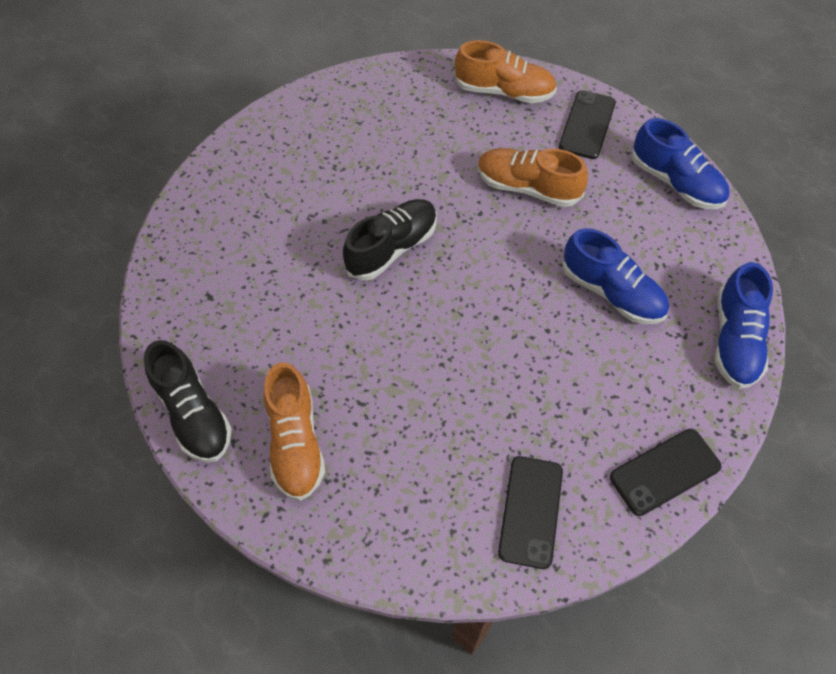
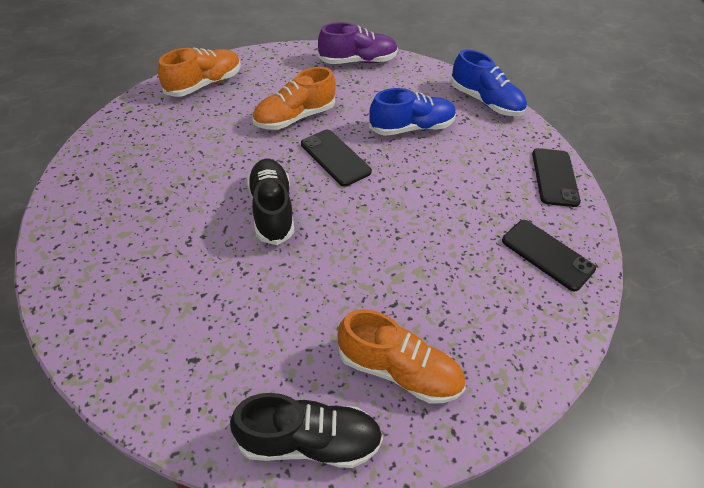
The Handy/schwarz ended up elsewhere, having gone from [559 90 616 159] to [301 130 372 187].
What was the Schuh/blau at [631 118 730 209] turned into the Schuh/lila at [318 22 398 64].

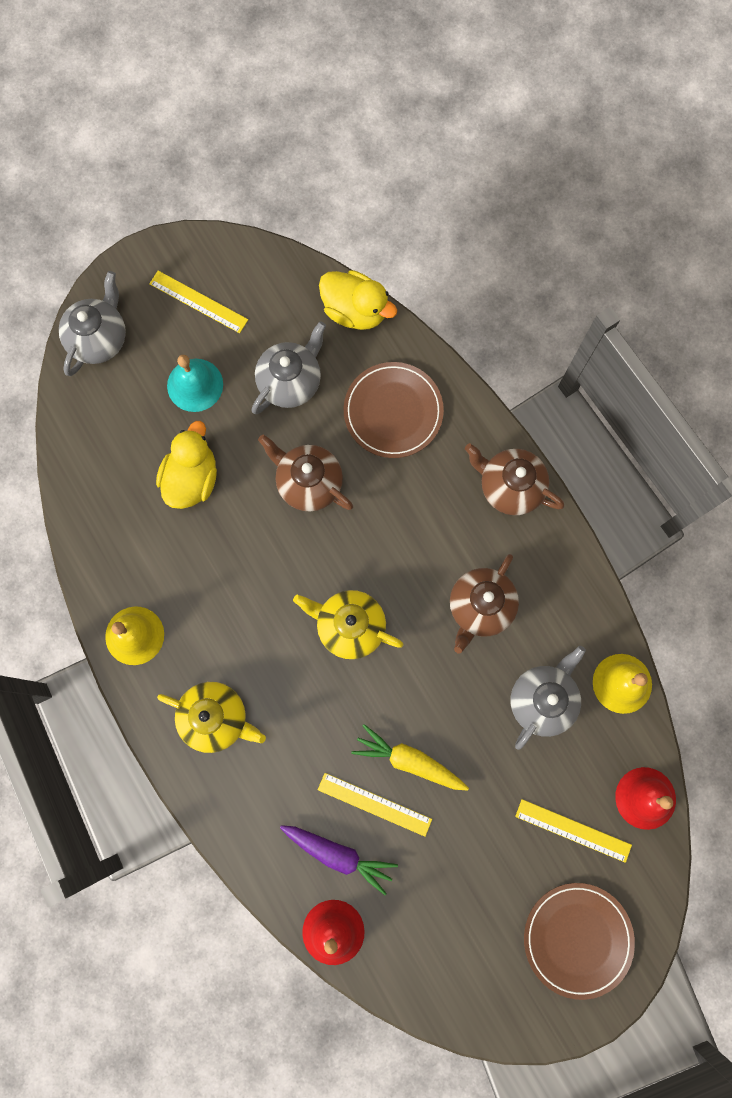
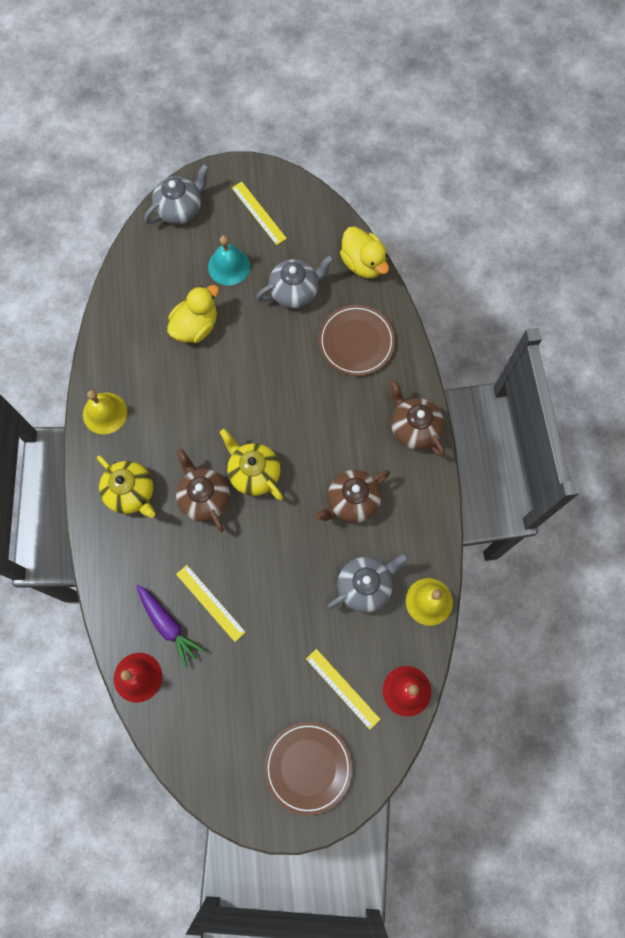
The Teekanne/braun ended up elsewhere, having gone from [258 434 353 512] to [176 449 230 532].
The second view lost the Karotte/gelb at [352 724 469 791].

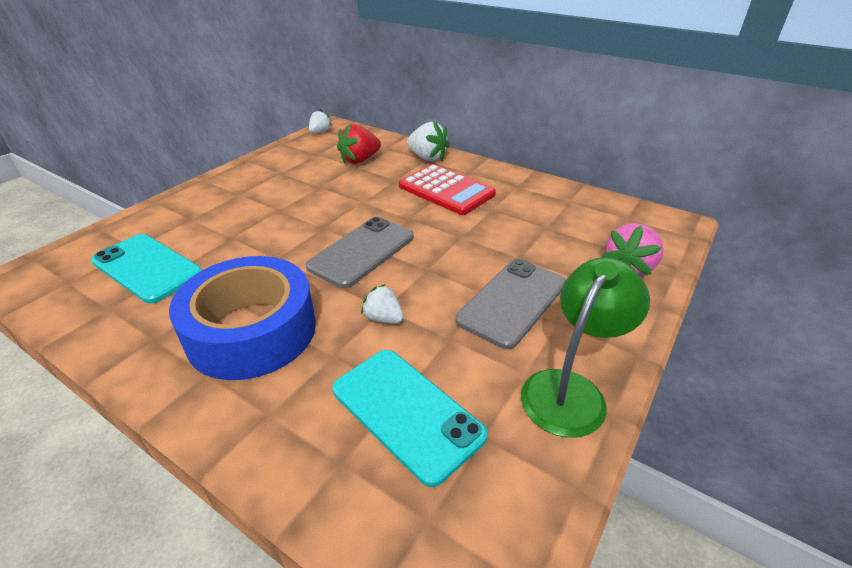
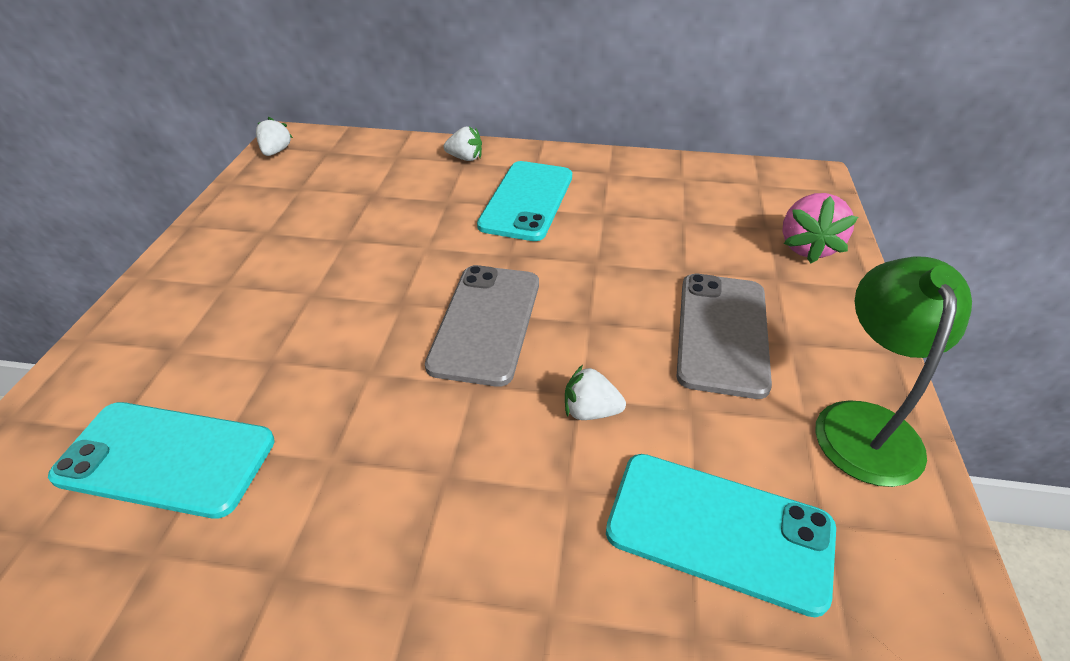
The size of the Erdbeere/weiß at [407 122 450 161] changed by a factor of 0.62.
Where the Taschenrechner/rot stood at [399 164 496 215], the Handy/türkis came to stand at [477 161 572 241].
The second view lost the Klebeband/blau at [169 256 316 380].
The second view lost the Erdbeere/rot at [337 124 381 164].

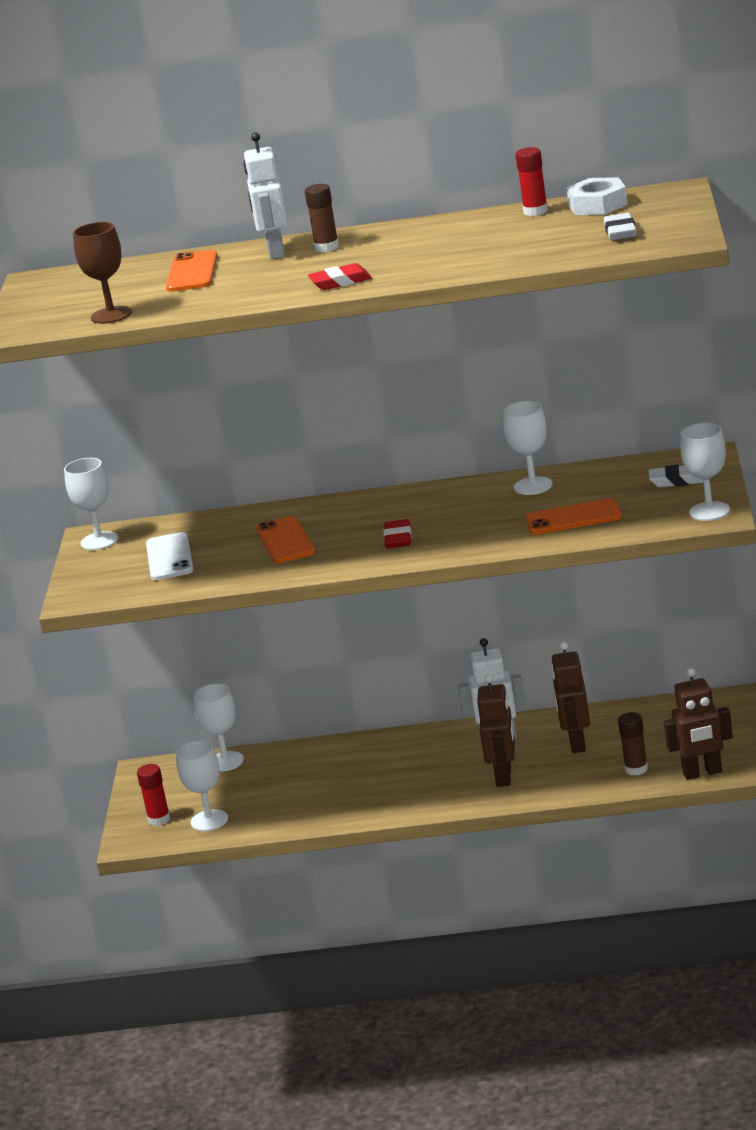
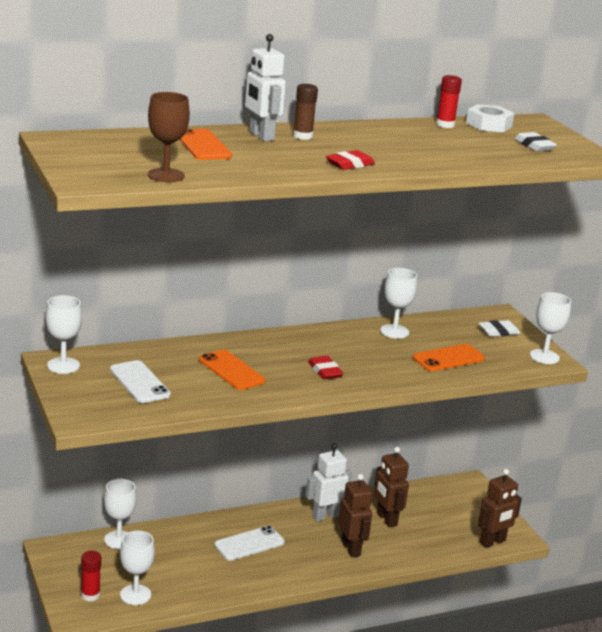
The second view gained the Handy/weiß at [214 526 285 561].
The second view lost the Klebestift/braun at [618 712 648 776].

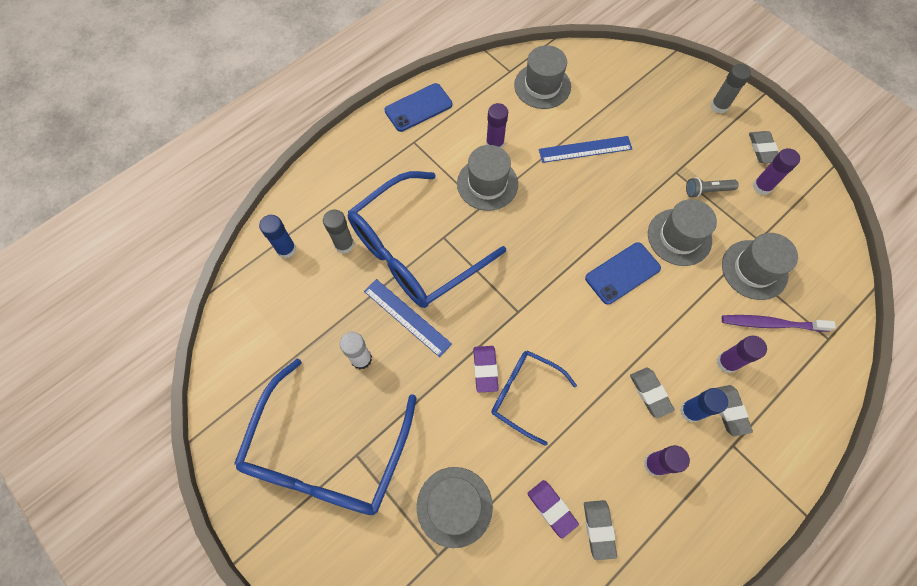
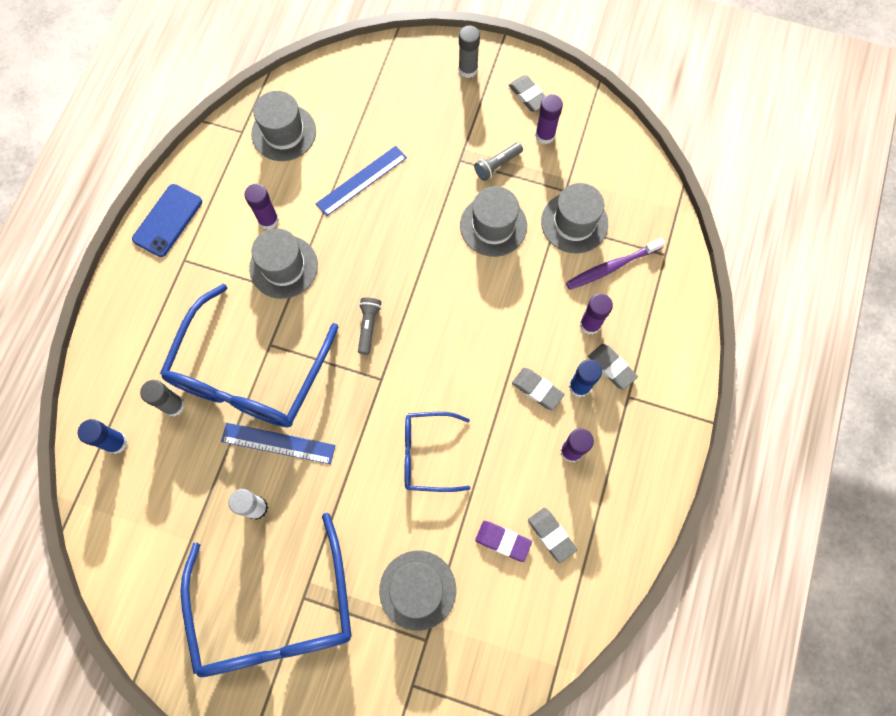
The second view gained the Taschenlampe/grau at [358 297 382 355].
The second view lost the Radiergummi/lila at [473 346 499 392].
The second view lost the Handy/blau at [585 242 661 305].

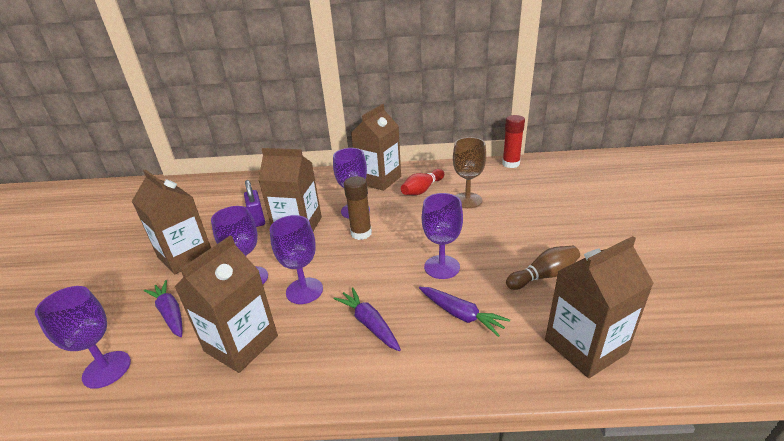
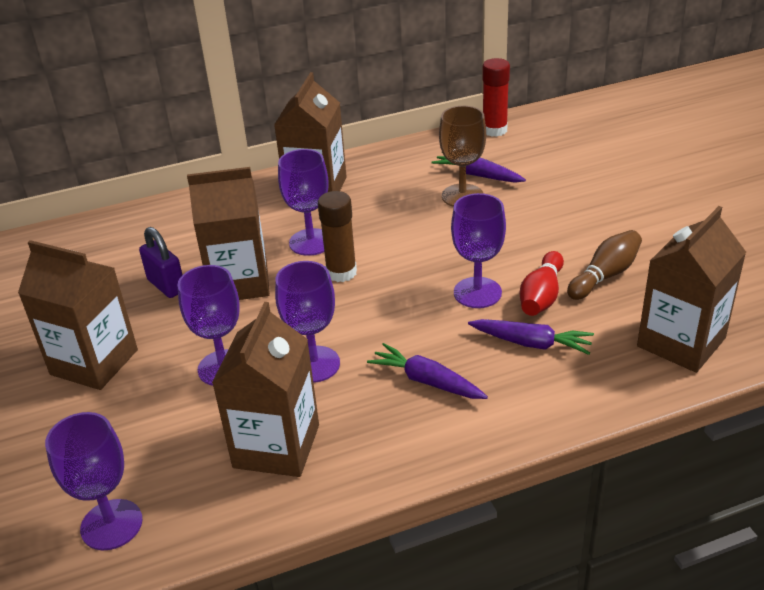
The Karotte/lila ended up elsewhere, having gone from [144 280 183 337] to [432 156 526 183].
The Bowlingkegel/rot ended up elsewhere, having gone from [401 169 444 195] to [520 251 564 316].

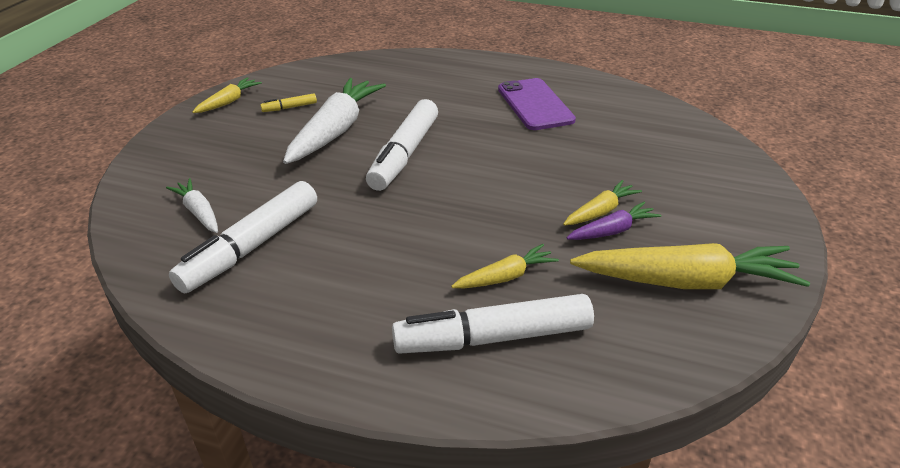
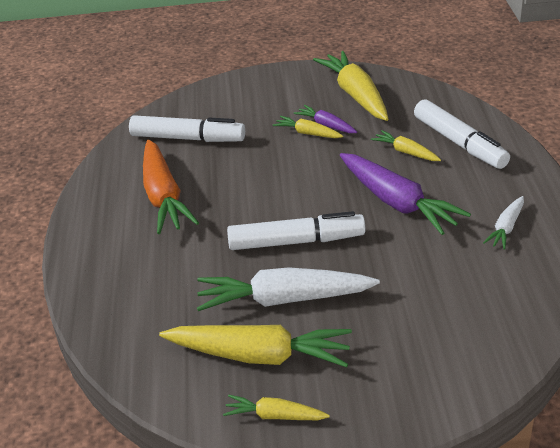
The Filzstift/weiß ended up elsewhere, having gone from [169 181 317 293] to [129 115 245 142].
Where the Handy/lila stood at [498 78 576 130], the Karotte/orange came to stand at [143 140 199 234].
Where the Filzstift/gelb stood at [260 93 317 112], the Karotte/gelb came to stand at [159 325 352 367].
The second view gained the Karotte/lila at [340 153 471 235].
The Karotte/weiß ended up elsewhere, having gone from [166 178 218 233] to [483 196 524 249].

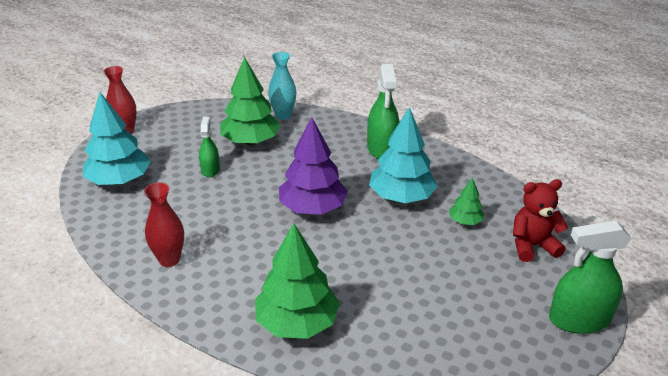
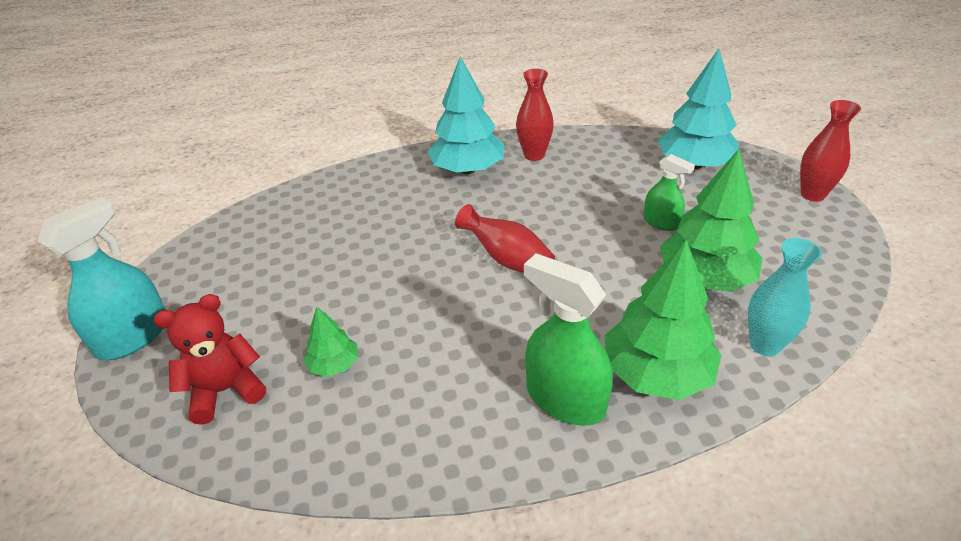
What was the Sprühflasche/grün at [549 221 632 334] turned into the Sprühflasche/türkis at [38 197 166 360].
The Teddybär/rot at [513 179 568 262] ended up facing another way, 150 degrees counterclockwise from before.
The Baum/türkis ended up elsewhere, having gone from [369 107 437 203] to [427 56 504 174].
Where the Baum/lila stood at [279 117 348 215], the Vase/rot came to stand at [455 204 555 273].
The Baum/grün ended up elsewhere, having gone from [255 224 340 339] to [604 240 722 400].

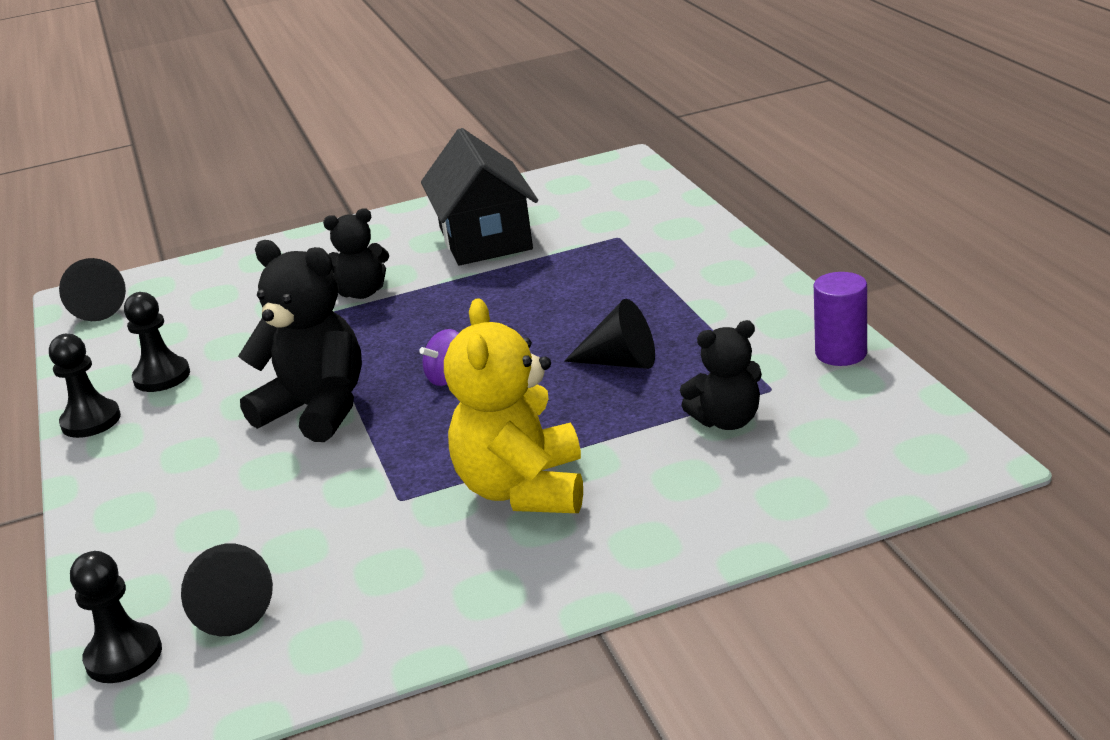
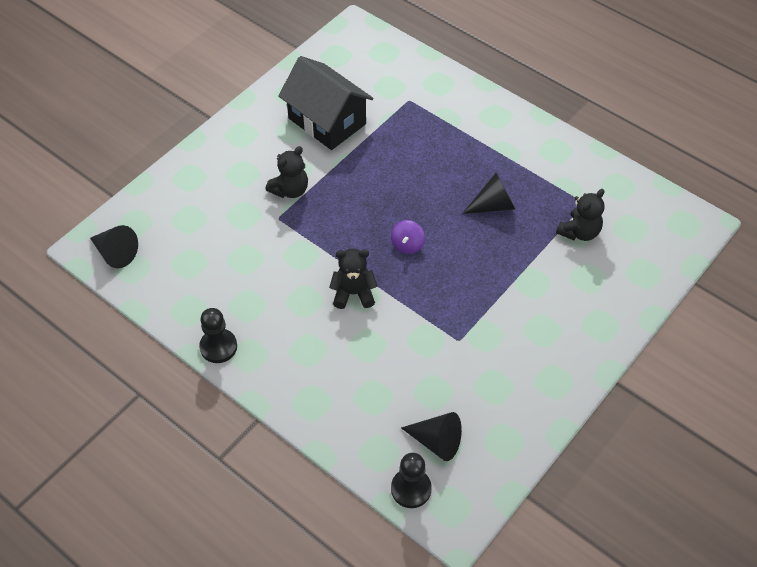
The size of the Teddybär/schwarz at [238 240 362 442] changed by a factor of 0.60.
The second view lost the Bauer/schwarz at [124 292 190 392].
The second view lost the Teddybär/gelb at [444 298 583 513].
The second view lost the Vollzylinder/lila at [814 272 867 366].

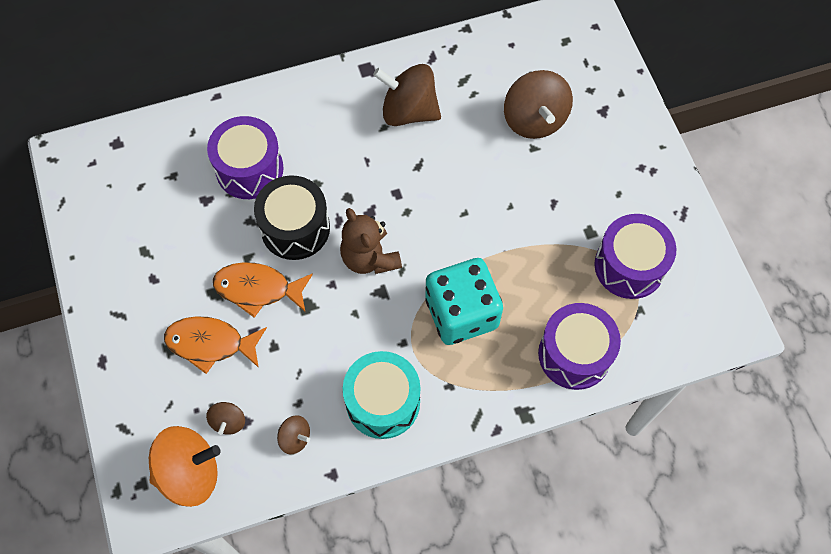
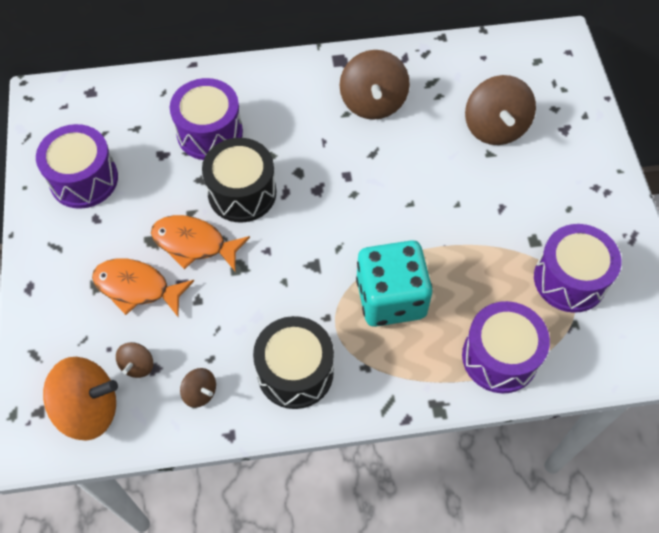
The second view gained the Trommel/lila at [36 124 118 209].
What was the Trommel/türkis at [343 351 420 439] turned into the Trommel/schwarz at [253 316 334 409].
The Kreisel/braun at [373 64 441 126] ended up facing another way, 120 degrees counterclockwise from before.
The second view lost the Teddybär/braun at [340 208 402 274].

